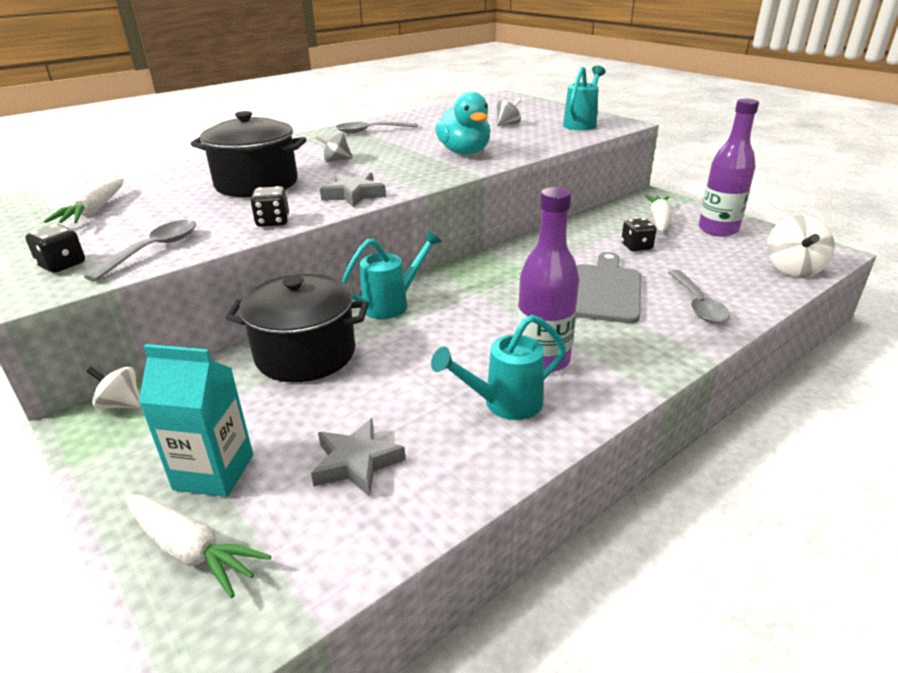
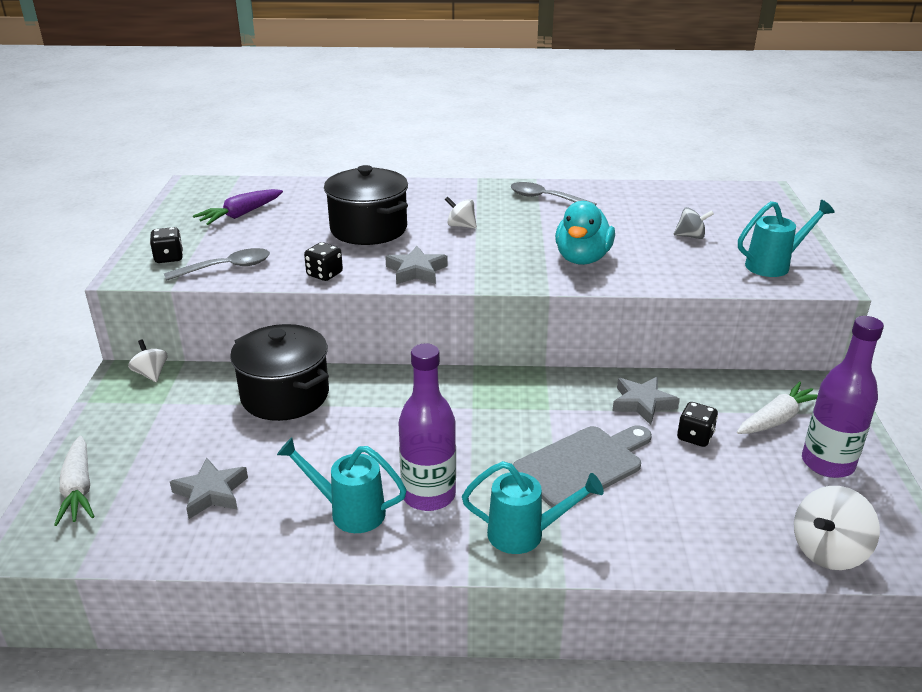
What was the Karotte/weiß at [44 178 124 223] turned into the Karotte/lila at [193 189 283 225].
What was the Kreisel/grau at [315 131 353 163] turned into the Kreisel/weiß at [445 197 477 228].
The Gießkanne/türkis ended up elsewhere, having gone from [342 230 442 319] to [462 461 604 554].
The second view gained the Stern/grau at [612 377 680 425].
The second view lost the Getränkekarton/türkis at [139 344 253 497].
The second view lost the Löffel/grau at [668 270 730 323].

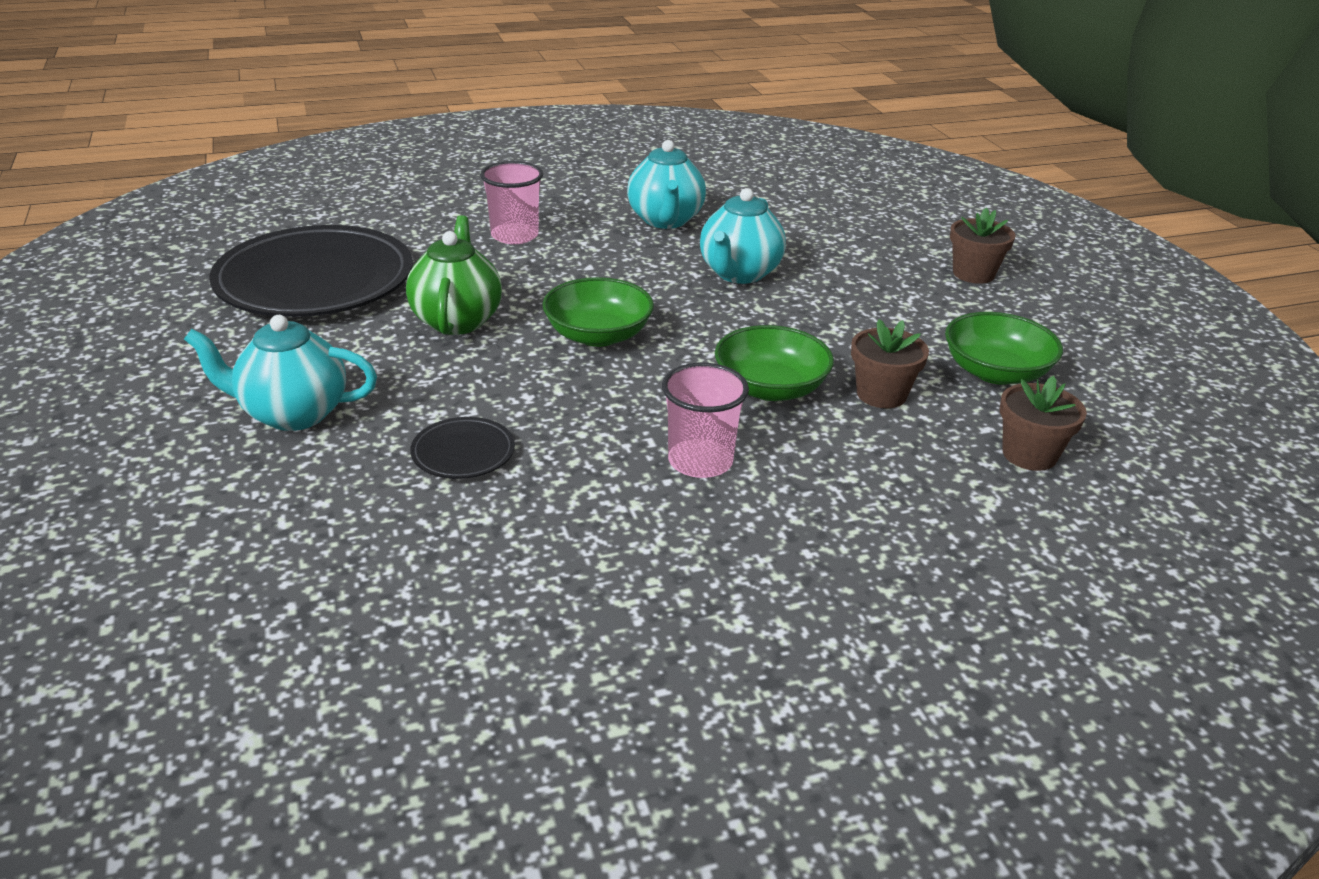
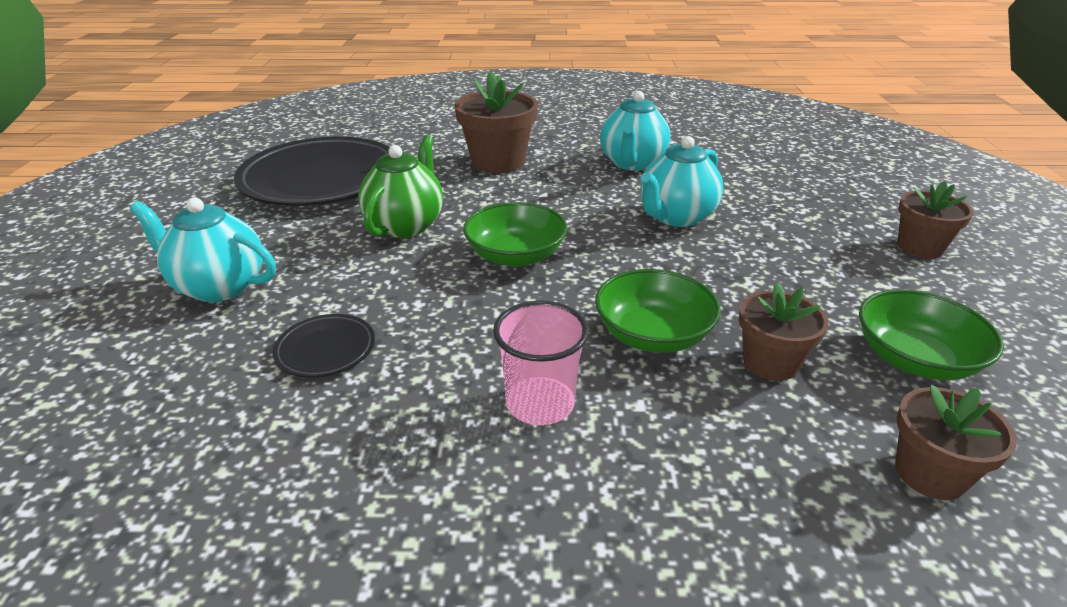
Where the Becher/rosa stood at [480 161 543 244], the Blumentopf/braun came to stand at [454 71 538 173].

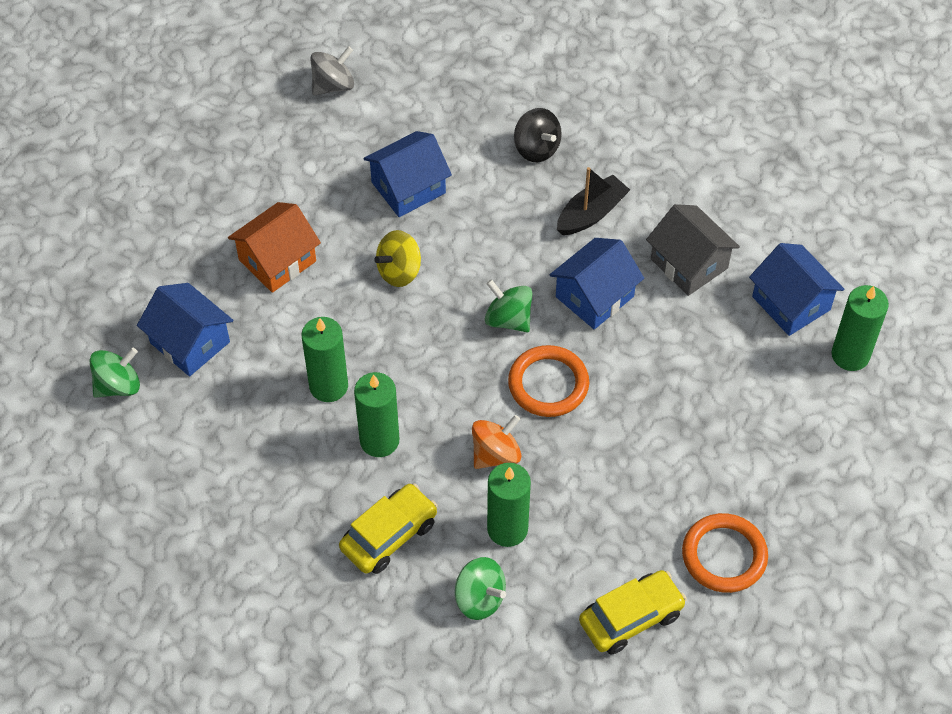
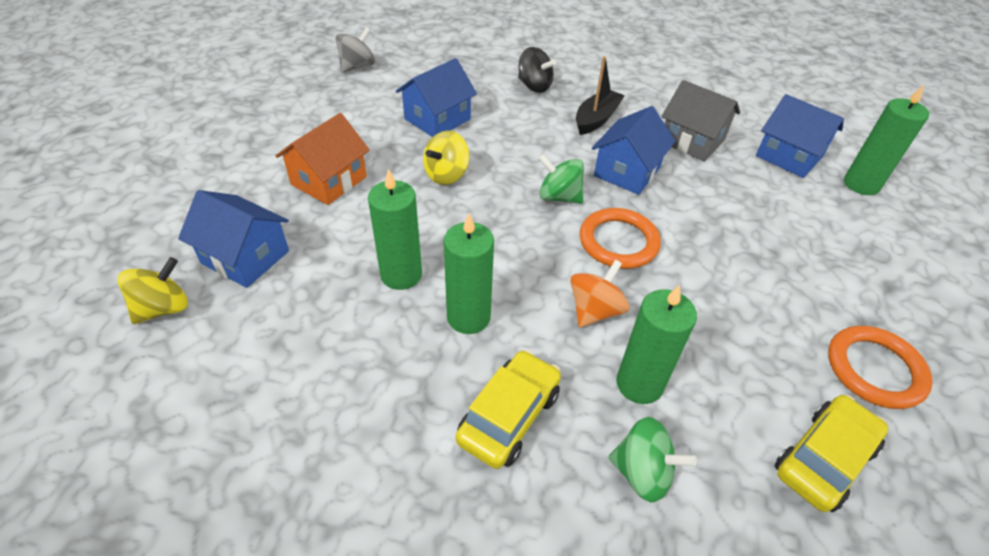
What was the Kreisel/grün at [90 348 140 398] turned into the Kreisel/gelb at [117 257 188 324].

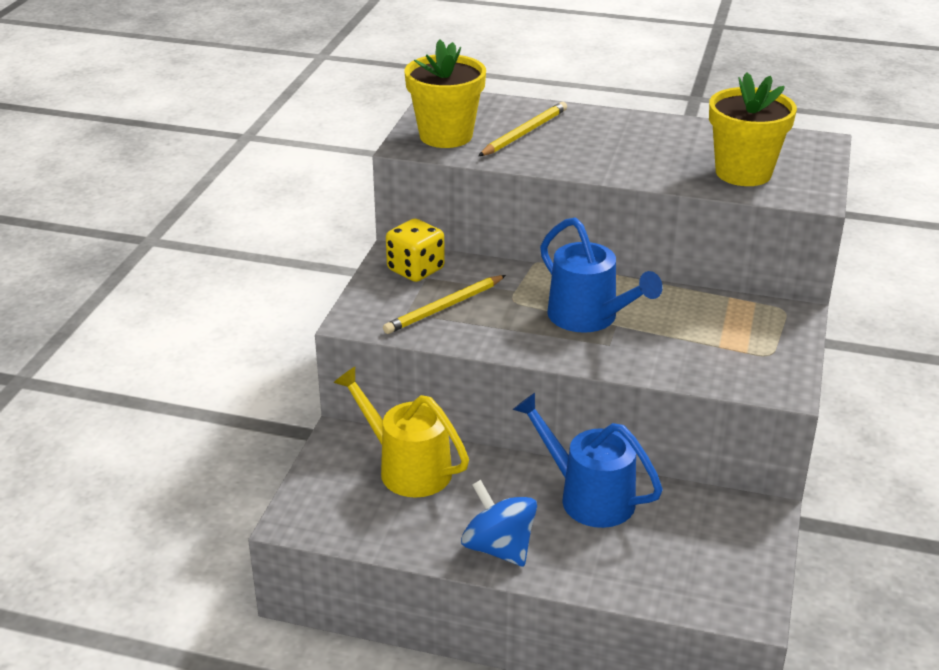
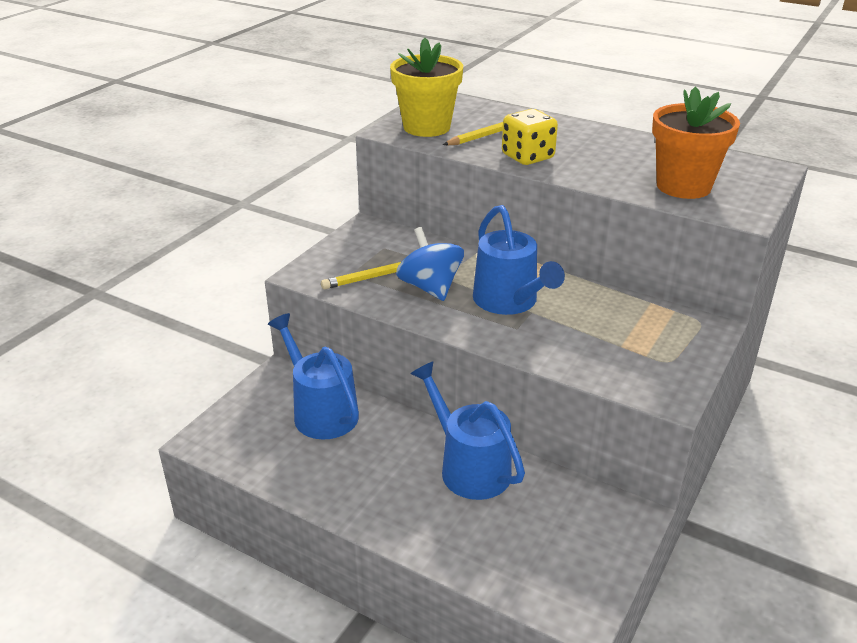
What was the Gießkanne/gelb at [333 367 469 498] turned into the Gießkanne/blau at [268 313 359 440].
The Kreisel/blau ended up elsewhere, having gone from [461 480 537 567] to [396 227 464 301].
The Spielwürfel/gelb ended up elsewhere, having gone from [386 218 445 282] to [502 109 558 165].
What was the Blumentopf/gelb at [709 72 797 186] turned into the Blumentopf/orange at [652 87 740 199].

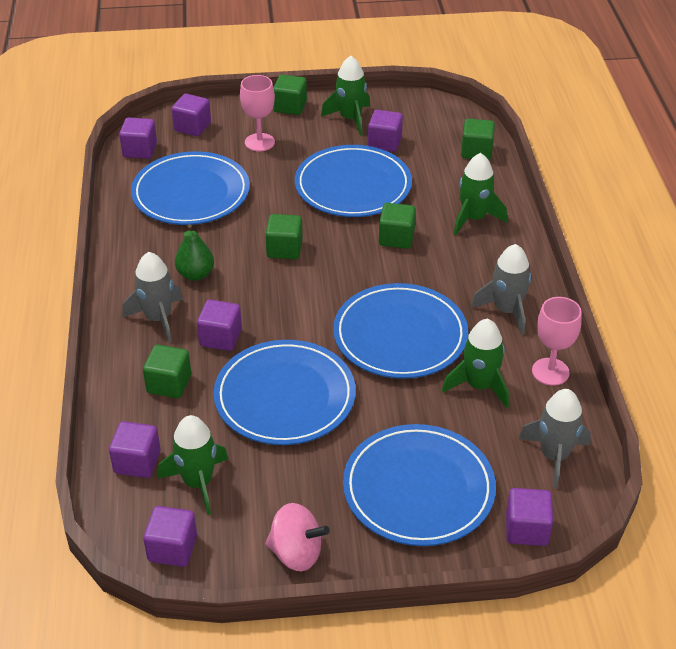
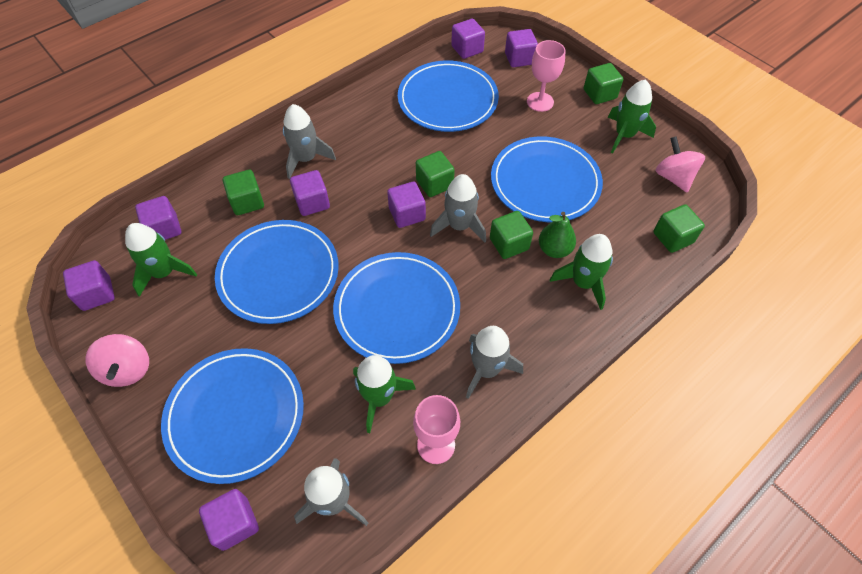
The Kubus/lila ended up elsewhere, having gone from [368 110 403 152] to [387 182 426 228].
The second view gained the Rakete/grau at [430 174 486 243].
The Birne/grün ended up elsewhere, having gone from [175 224 214 281] to [539 212 576 258].
The second view gained the Kreisel/rosa at [656 136 705 192].

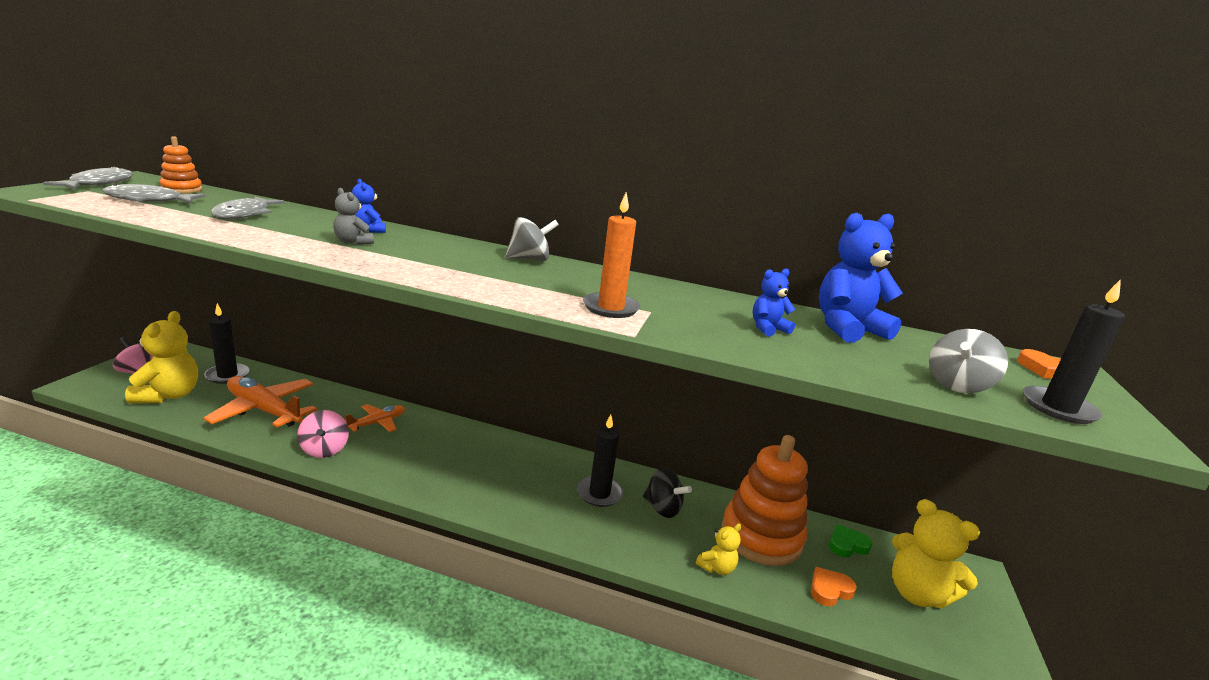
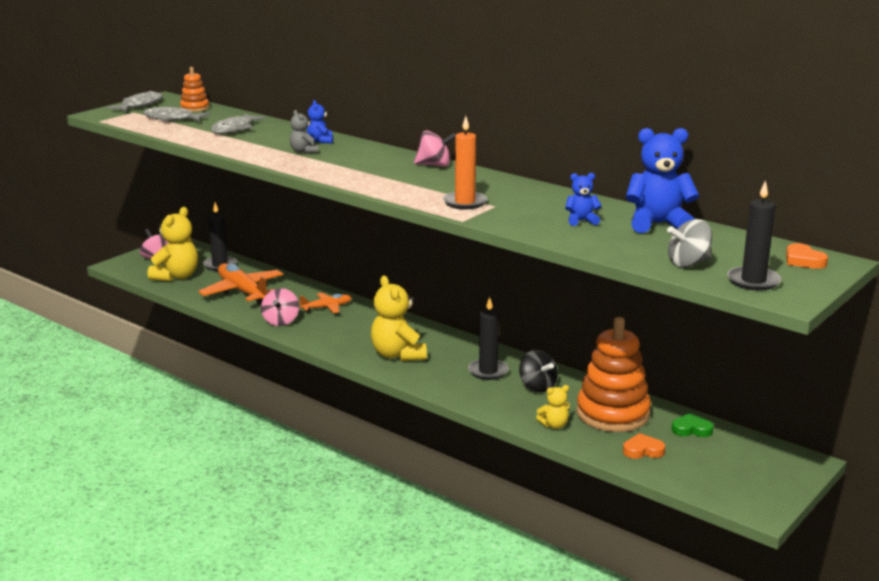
The Teddybär/gelb ended up elsewhere, having gone from [892 499 980 608] to [371 276 427 361].
What was the Kreisel/grau at [505 217 559 261] turned into the Kreisel/rosa at [414 130 456 167].

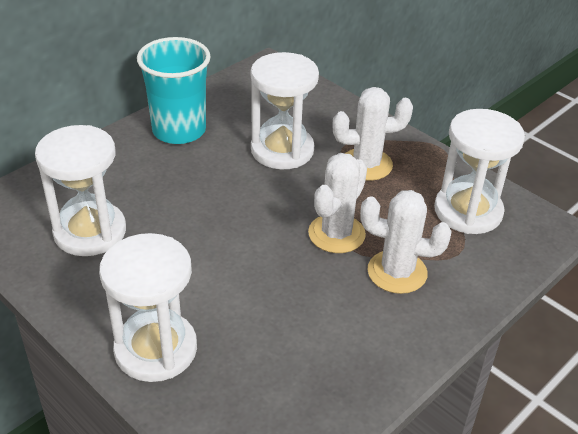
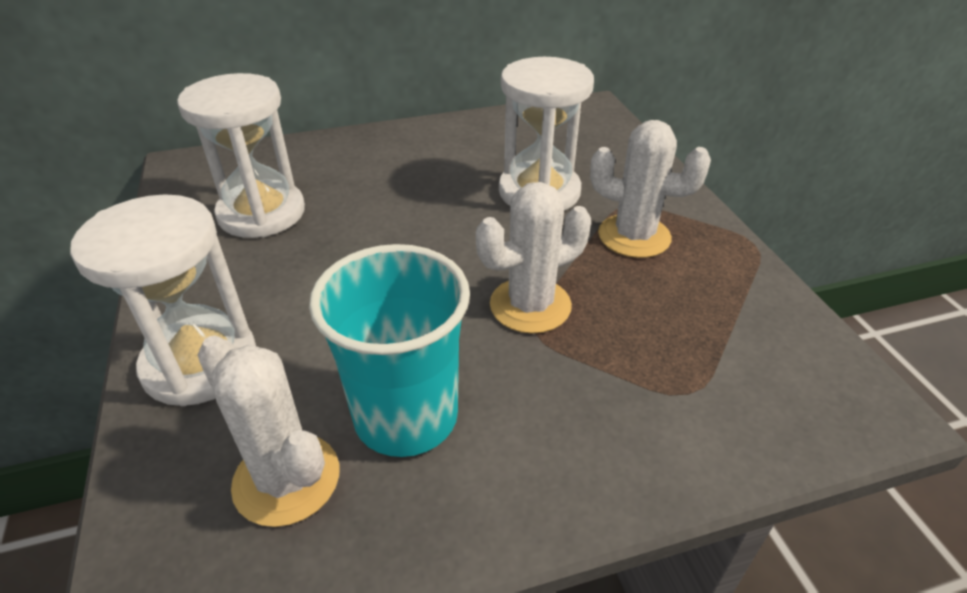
The Kaktus/weiß ended up elsewhere, having gone from [360 190 452 294] to [198 335 339 527].
The Becher/türkis ended up elsewhere, having gone from [137 37 211 144] to [309 244 470 457].
The second view lost the Sanduhr/weiß at [434 109 525 234].

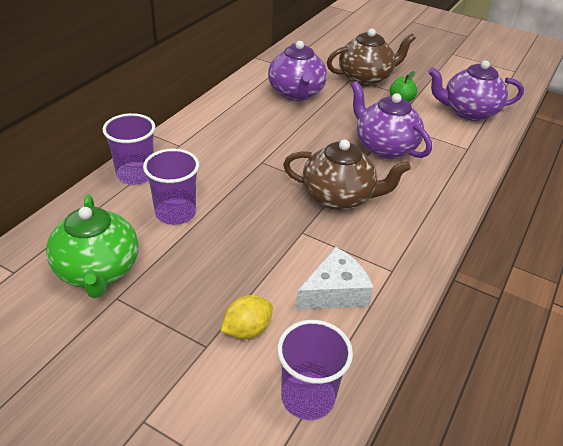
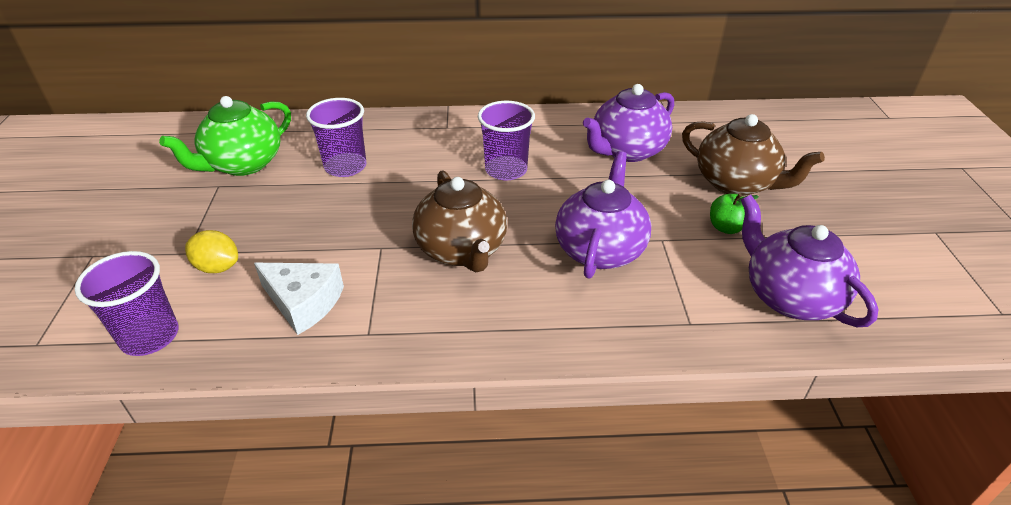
The Becher/lila ended up elsewhere, having gone from [103 113 156 185] to [478 101 535 180].

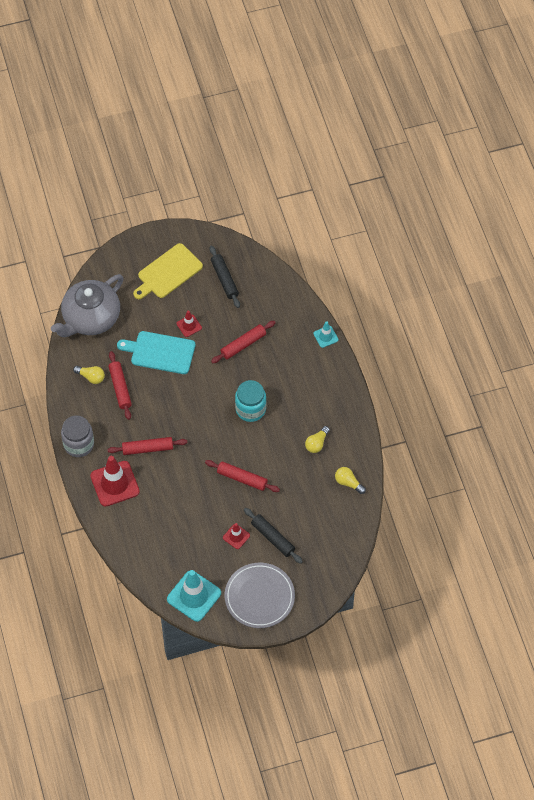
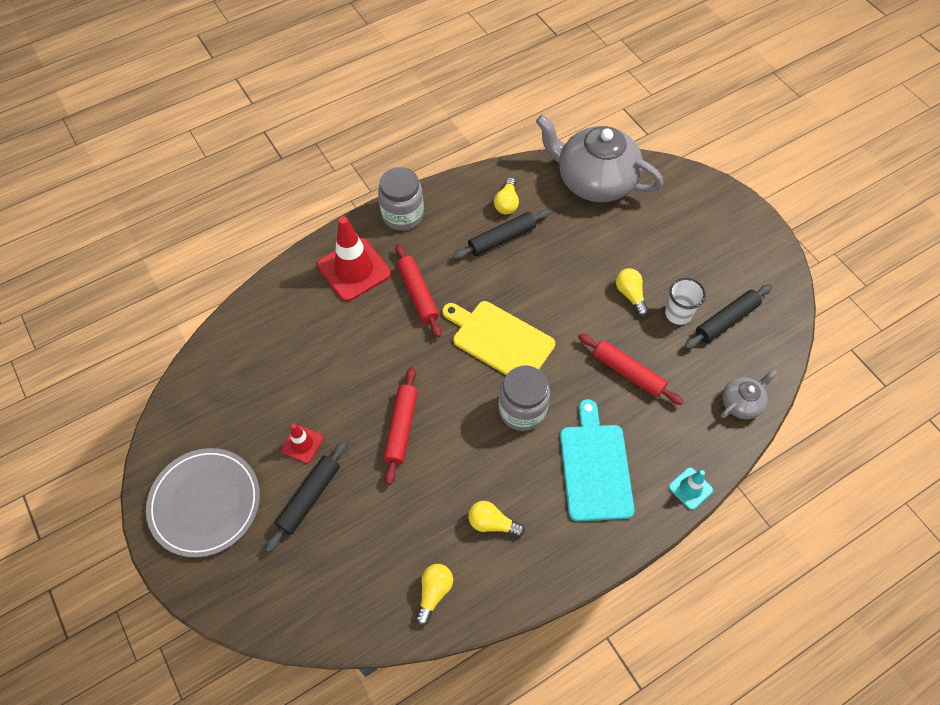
The Schneidebrett/gelb ended up elsewhere, having gone from [133 243 203 299] to [442 301 555 375].
What was the Nudelholz/rot at [108 351 132 420] turned into the Nudelholz/schwarz at [453 209 551 259].
What was the Einmachglas/türkis at [235 380 266 422] turned into the Einmachglas/grau at [499 365 550 431].
The Schneidebrett/türkis ended up elsewhere, having gone from [117 331 195 374] to [560 399 635 521].
Where the Leitkegel/rot stood at [177 310 202 337], the Glühbirne/gelb came to stand at [616 268 648 316].
The second view gained the Becher/weiß at [665 278 706 325].
The second view gained the Teekanne/grau at [721 369 777 419].
The second view lost the Leitkegel/türkis at [167 570 221 622].

